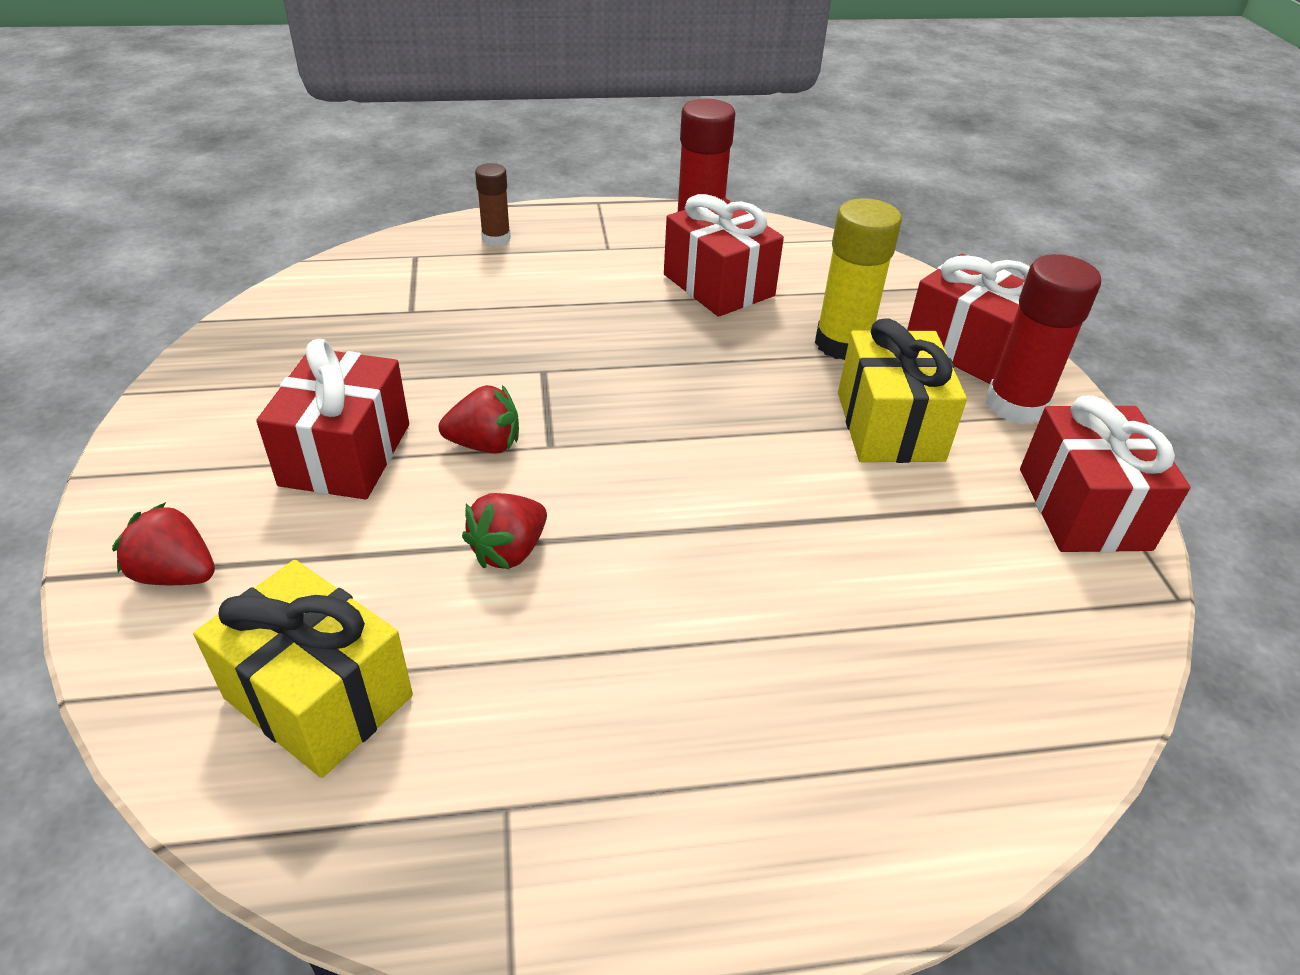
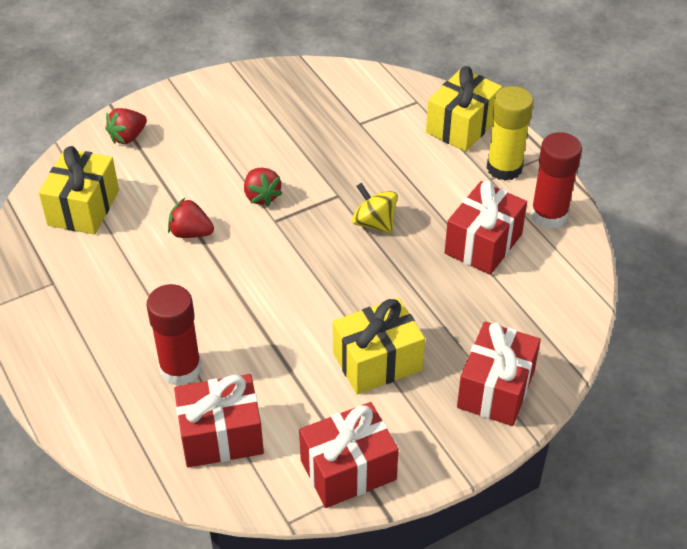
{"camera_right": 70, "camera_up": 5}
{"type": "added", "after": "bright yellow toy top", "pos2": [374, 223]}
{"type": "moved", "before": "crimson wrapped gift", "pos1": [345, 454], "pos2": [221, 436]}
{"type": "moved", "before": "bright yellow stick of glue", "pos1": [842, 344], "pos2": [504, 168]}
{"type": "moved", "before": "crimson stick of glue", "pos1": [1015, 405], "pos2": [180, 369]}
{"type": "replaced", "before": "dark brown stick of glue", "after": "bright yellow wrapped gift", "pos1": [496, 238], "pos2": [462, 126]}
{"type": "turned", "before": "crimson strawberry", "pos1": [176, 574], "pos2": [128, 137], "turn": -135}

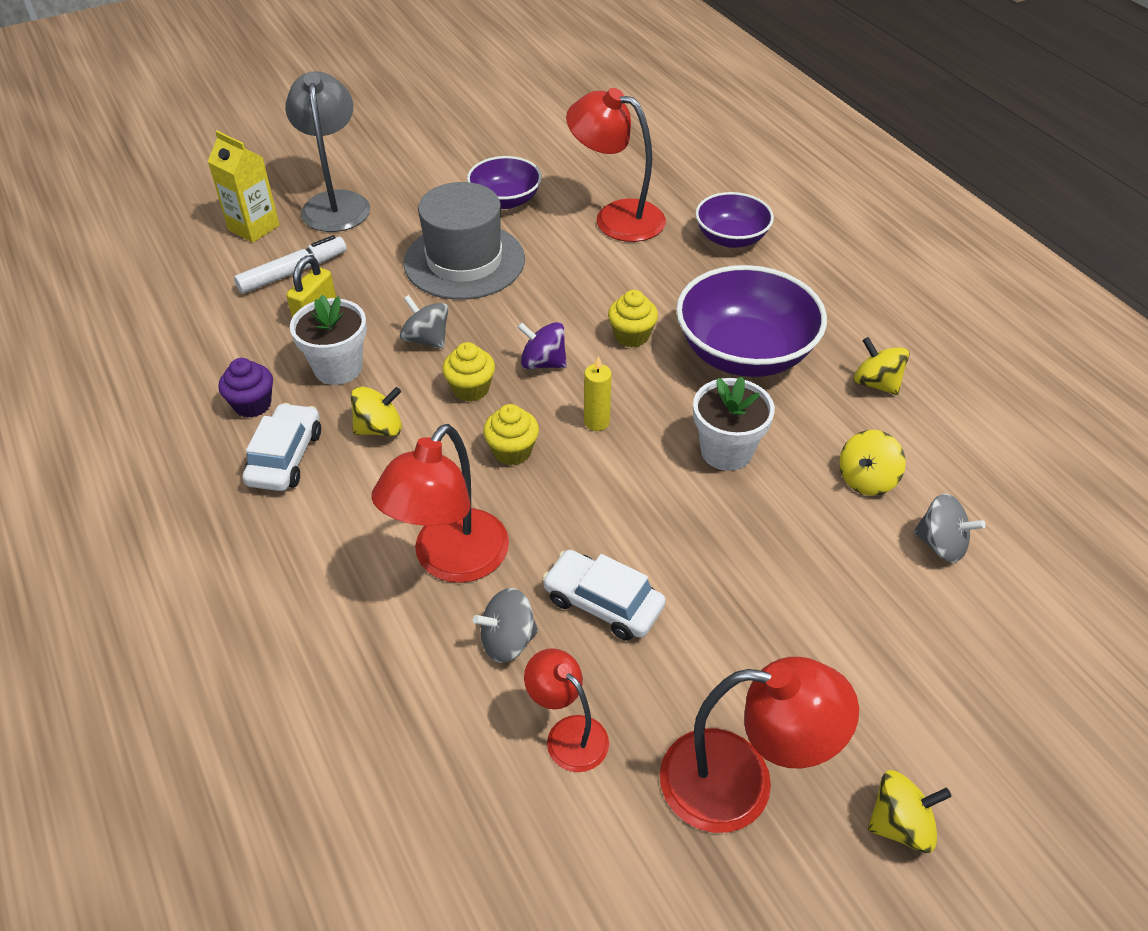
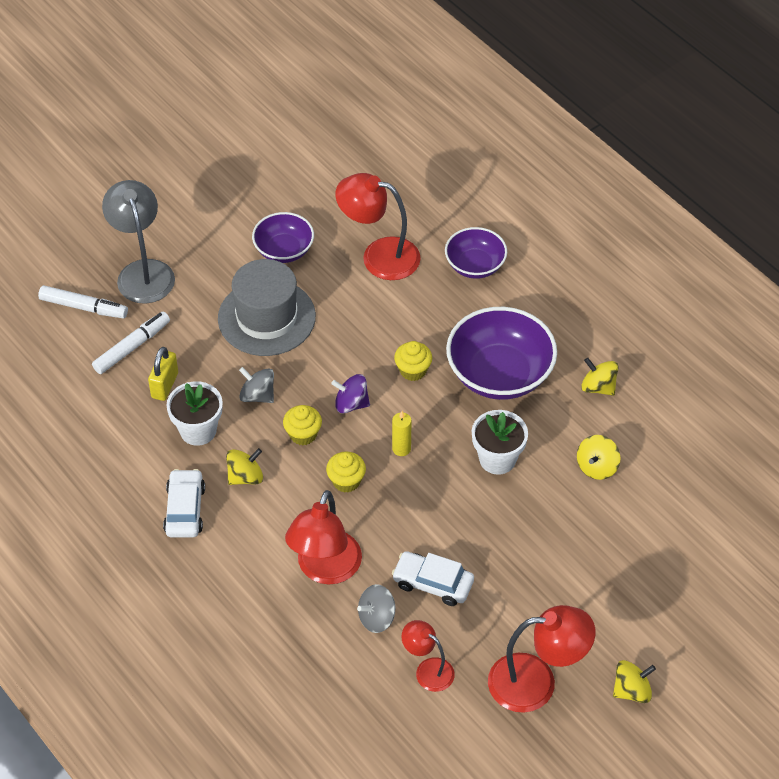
{"camera_right": -10, "camera_up": 5}
{"type": "removed", "before": "royal purple fairy cake", "pos1": [252, 405]}
{"type": "removed", "before": "ash-grey toy top", "pos1": [941, 544]}
{"type": "replaced", "before": "bright yellow milk carton", "after": "snow-white marker pen", "pos1": [254, 228], "pos2": [83, 307]}

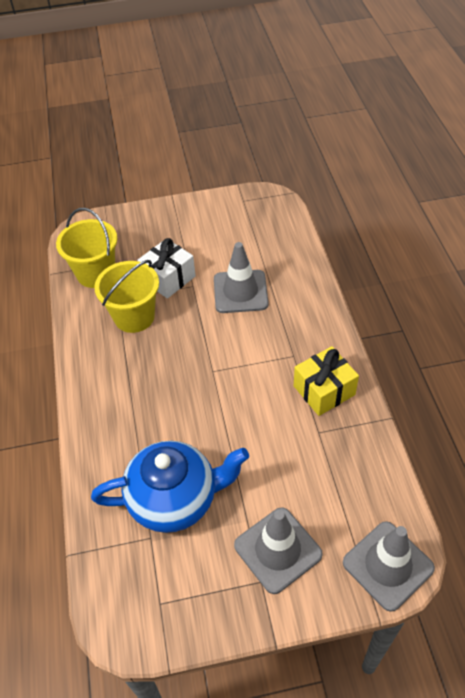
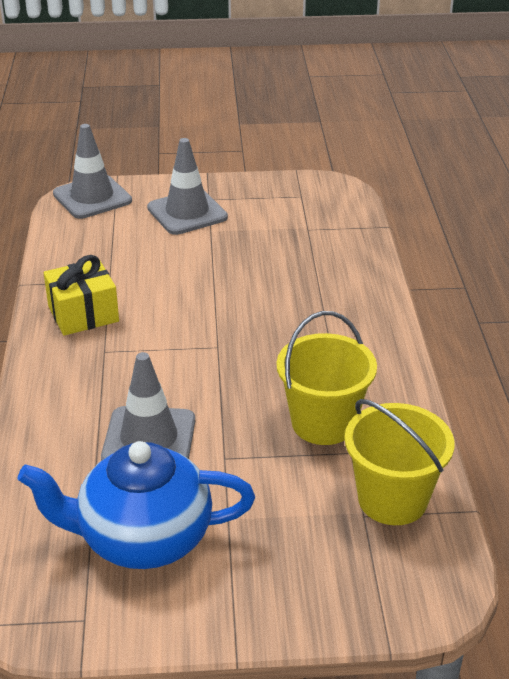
{"camera_right": -175, "camera_up": -15}
{"type": "removed", "before": "snow-white wrapped gift", "pos1": [168, 278]}
{"type": "moved", "before": "blue china teapot", "pos1": [174, 499], "pos2": [143, 538]}

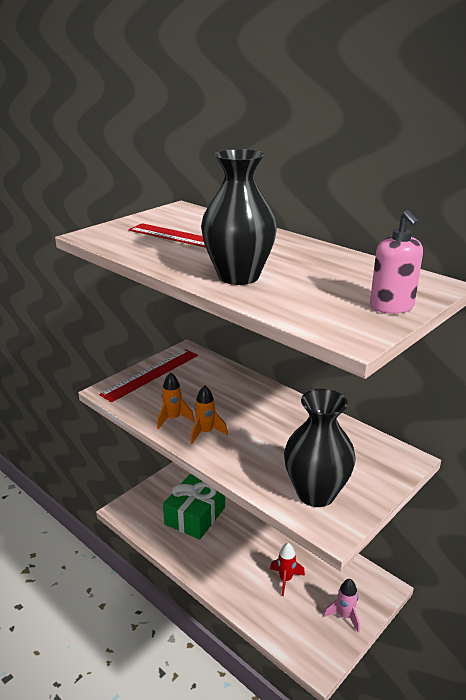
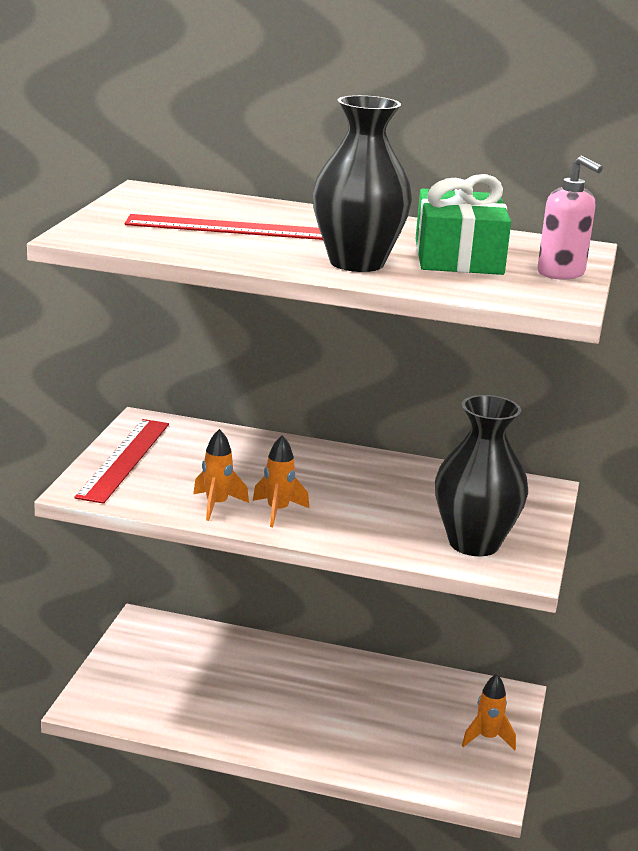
{"camera_right": -30, "camera_up": -5}
{"type": "removed", "before": "crimson toy rocket", "pos1": [285, 579]}
{"type": "moved", "before": "leaf-green wrapped gift", "pos1": [195, 516], "pos2": [458, 257]}
{"type": "recoloured", "before": "rose-pink toy rocket", "after": "orange toy rocket", "pos1": [344, 616], "pos2": [487, 738]}

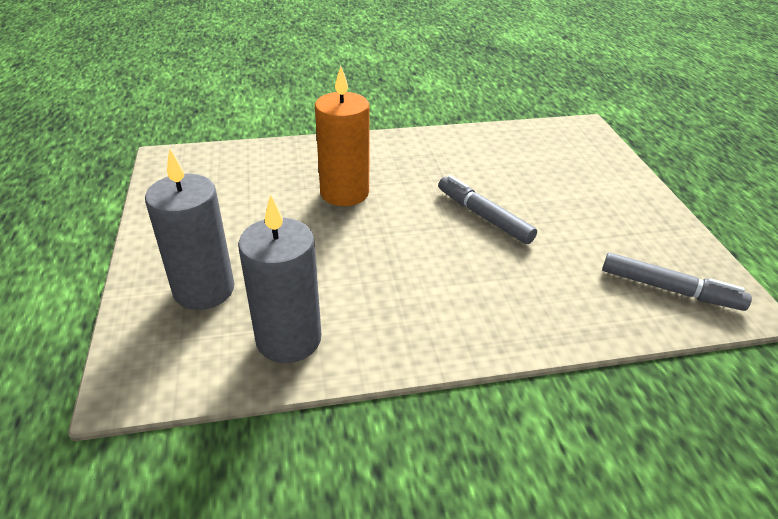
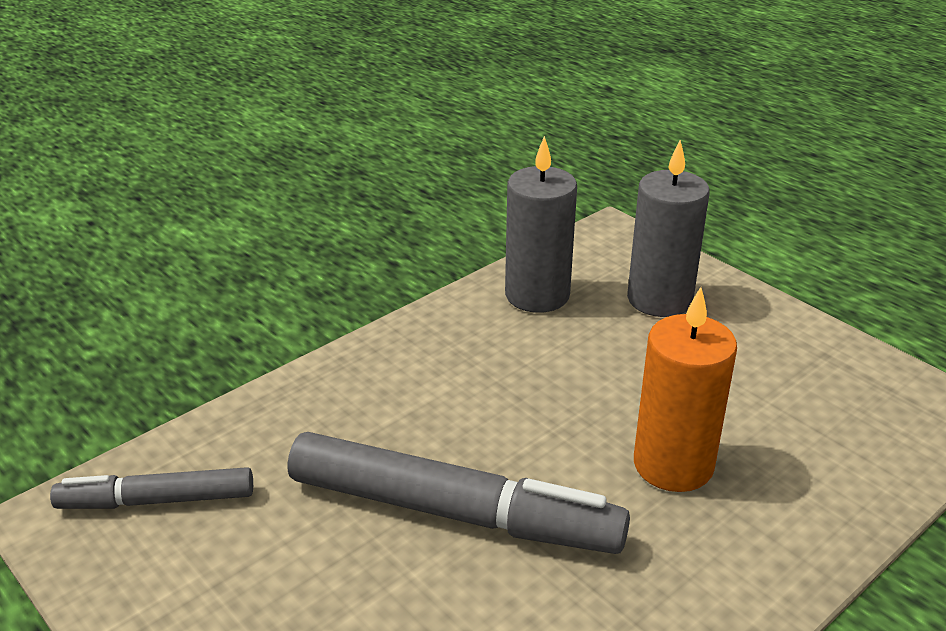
{"camera_right": 150, "camera_up": -5}
{"type": "resized", "before": "ash-grey marker pen", "pos1": [484, 216], "pos2": [453, 512], "scale": 1.75}

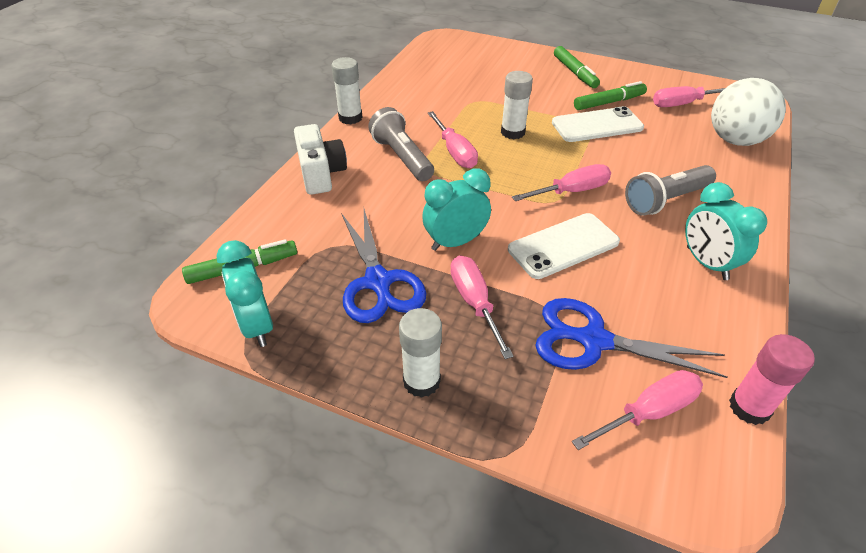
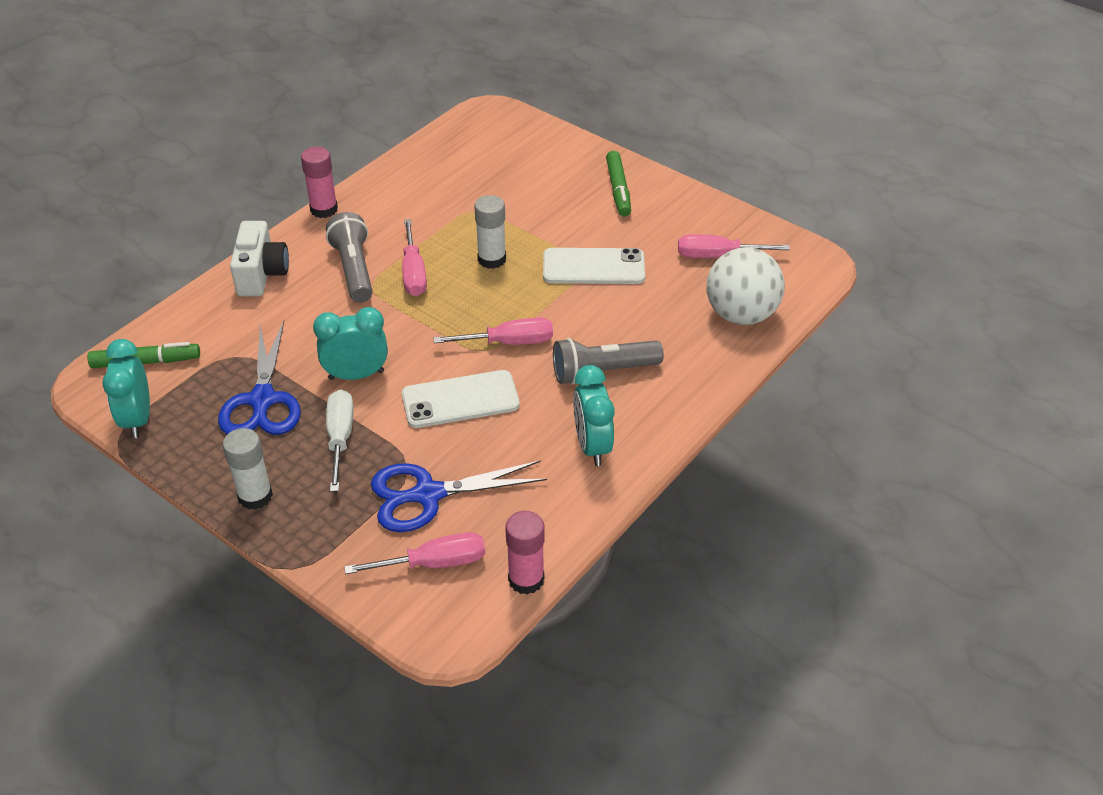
{"camera_right": 15, "camera_up": 0}
{"type": "removed", "before": "leaf-green marker pen", "pos1": [609, 102]}
{"type": "recoloured", "before": "snow-white stick of glue", "after": "rose-pink stick of glue", "pos1": [350, 118], "pos2": [324, 209]}
{"type": "recoloured", "before": "rose-pink hand screwdriver", "after": "snow-white hand screwdriver", "pos1": [474, 303], "pos2": [340, 438]}
{"type": "turned", "before": "blue pair of scissors", "pos1": [594, 340], "pos2": [428, 495], "turn": -45}

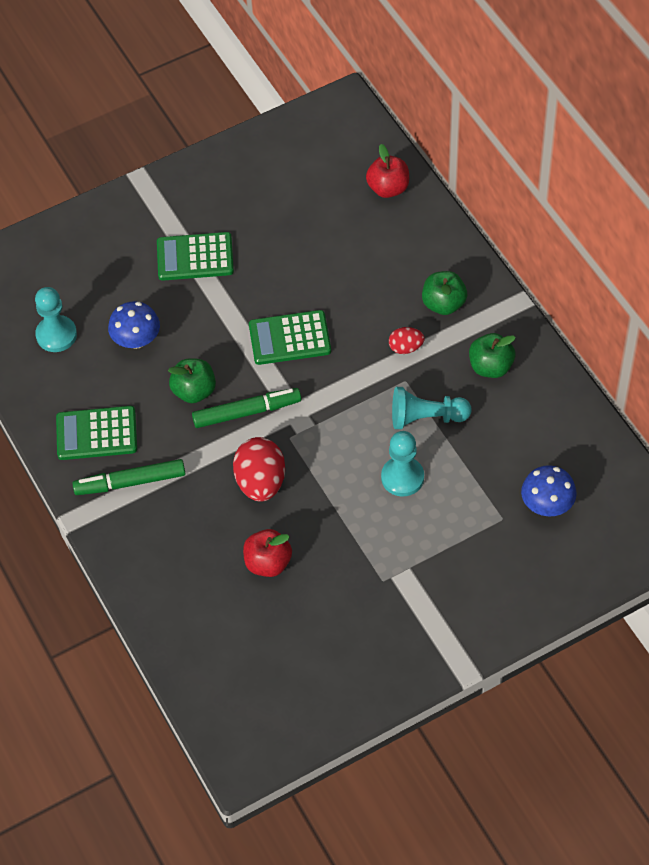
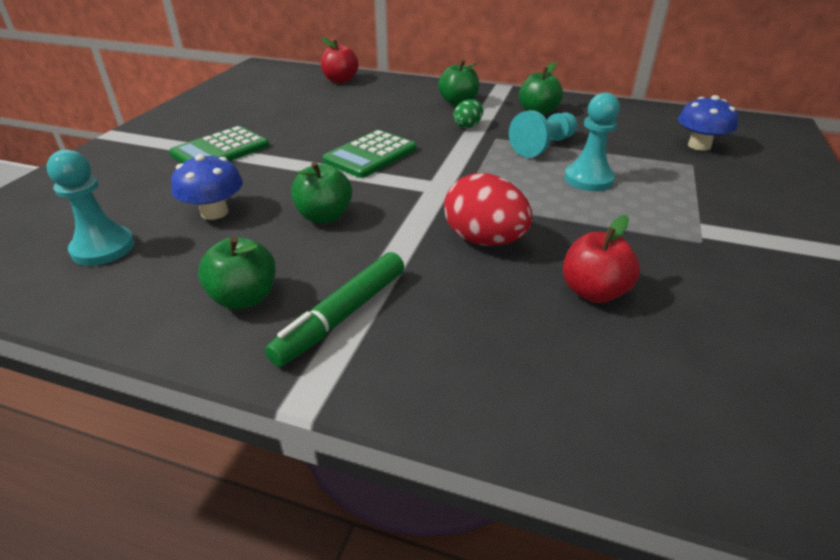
{"camera_right": -45, "camera_up": -20}
{"type": "removed", "before": "leaf-green marker pen", "pos1": [247, 412]}
{"type": "replaced", "before": "leaf-green calculator", "after": "leaf-green apple fruit", "pos1": [96, 434], "pos2": [244, 298]}
{"type": "recoloured", "before": "crimson toy egg", "after": "leaf-green toy egg", "pos1": [405, 348], "pos2": [468, 126]}

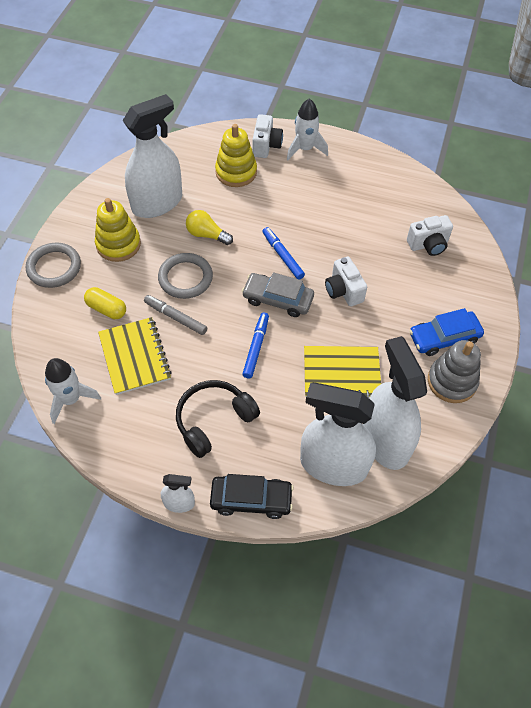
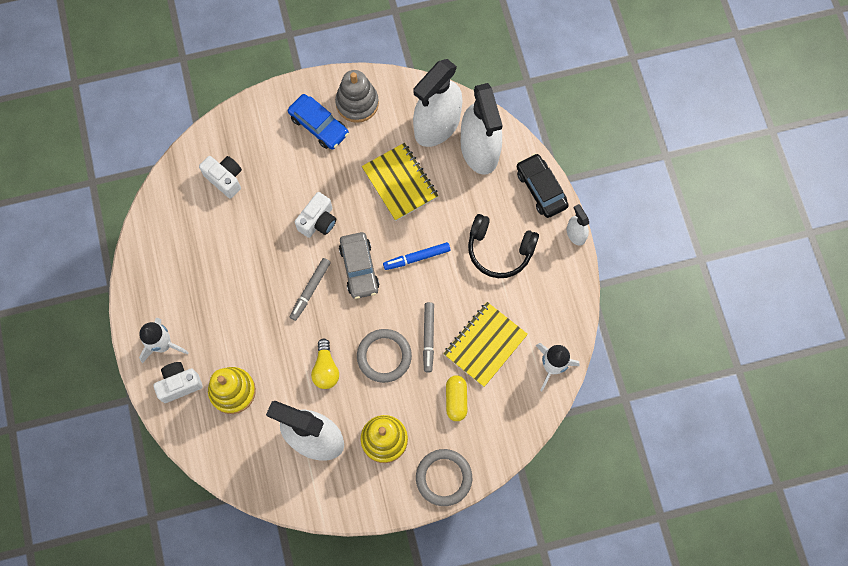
{"camera_right": -120, "camera_up": 15}
{"type": "recoloured", "before": "blue marker pen", "after": "ash-grey marker pen", "pos1": [282, 256], "pos2": [310, 290]}

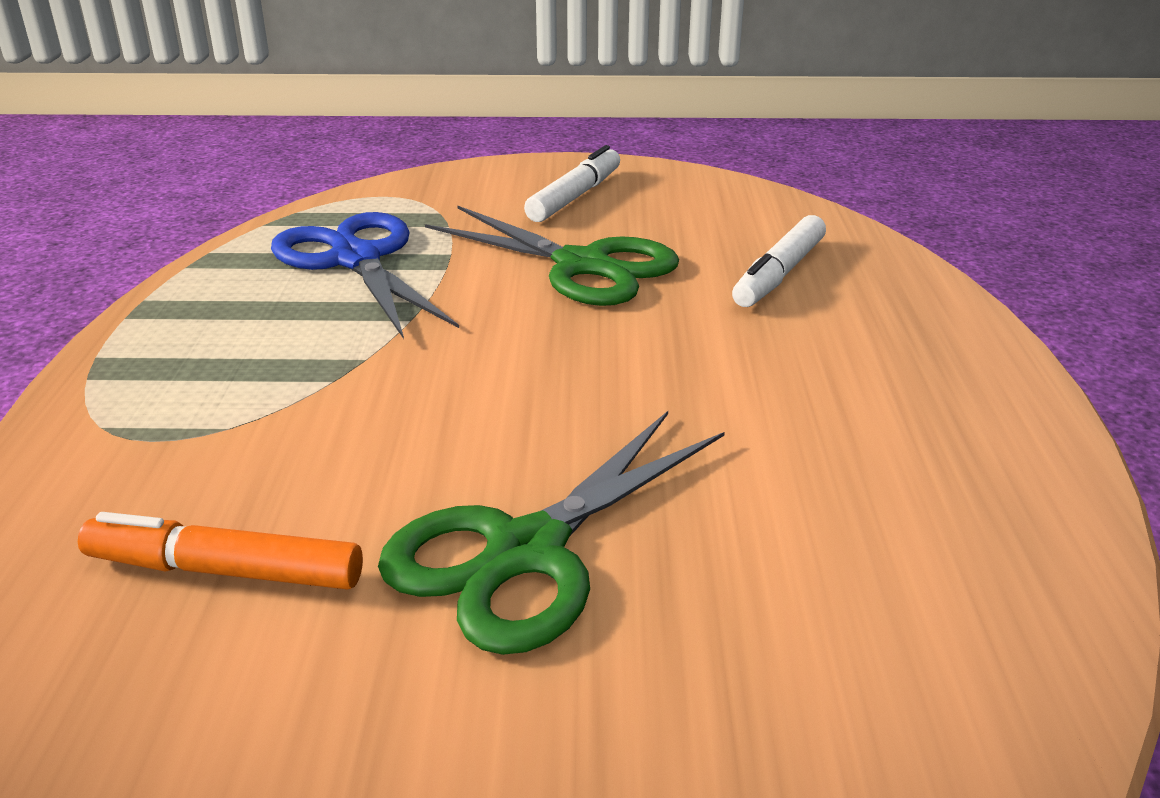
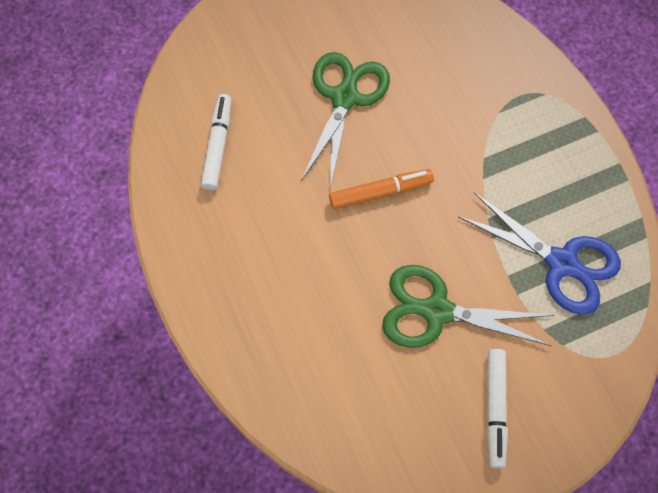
{"camera_right": 155, "camera_up": 35}
{"type": "moved", "before": "orange marker pen", "pos1": [225, 570], "pos2": [380, 192]}
{"type": "moved", "before": "snow-white marker pen", "pos1": [779, 274], "pos2": [218, 145]}

